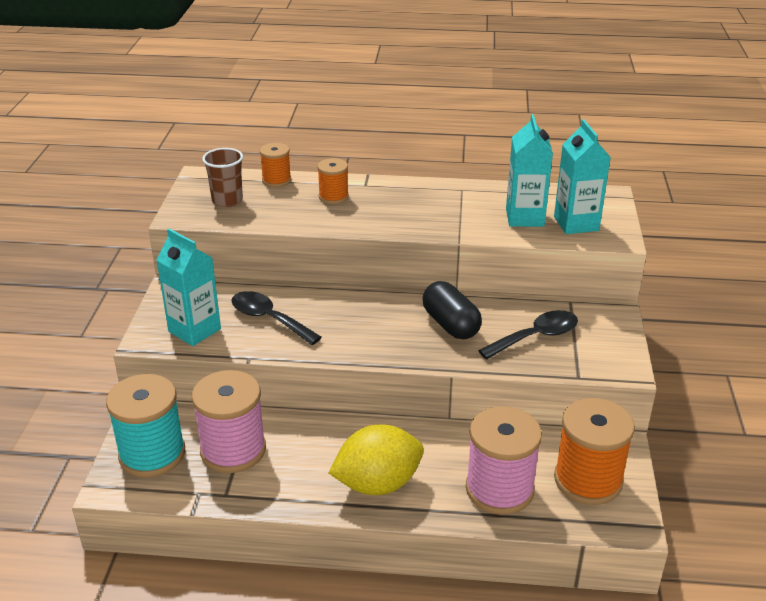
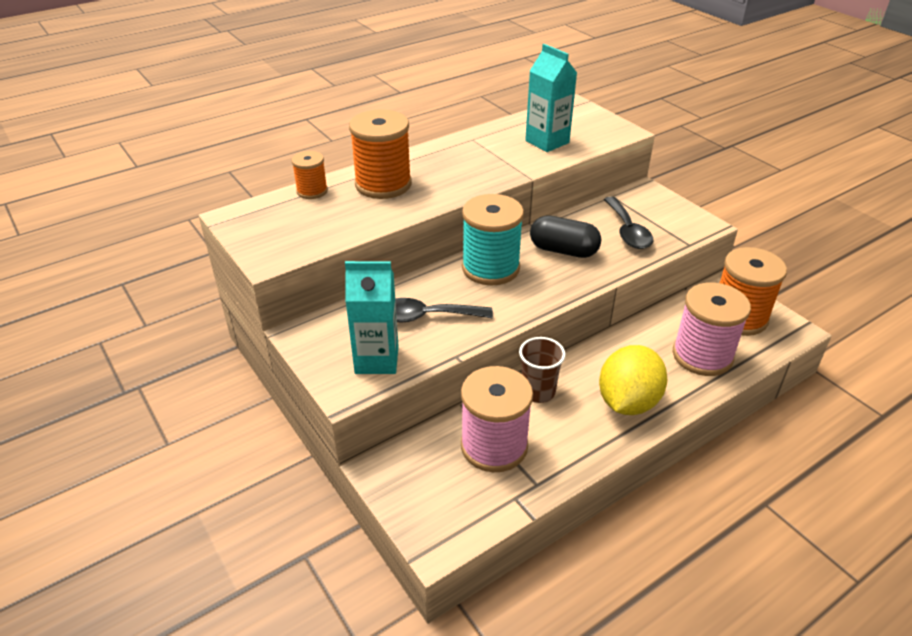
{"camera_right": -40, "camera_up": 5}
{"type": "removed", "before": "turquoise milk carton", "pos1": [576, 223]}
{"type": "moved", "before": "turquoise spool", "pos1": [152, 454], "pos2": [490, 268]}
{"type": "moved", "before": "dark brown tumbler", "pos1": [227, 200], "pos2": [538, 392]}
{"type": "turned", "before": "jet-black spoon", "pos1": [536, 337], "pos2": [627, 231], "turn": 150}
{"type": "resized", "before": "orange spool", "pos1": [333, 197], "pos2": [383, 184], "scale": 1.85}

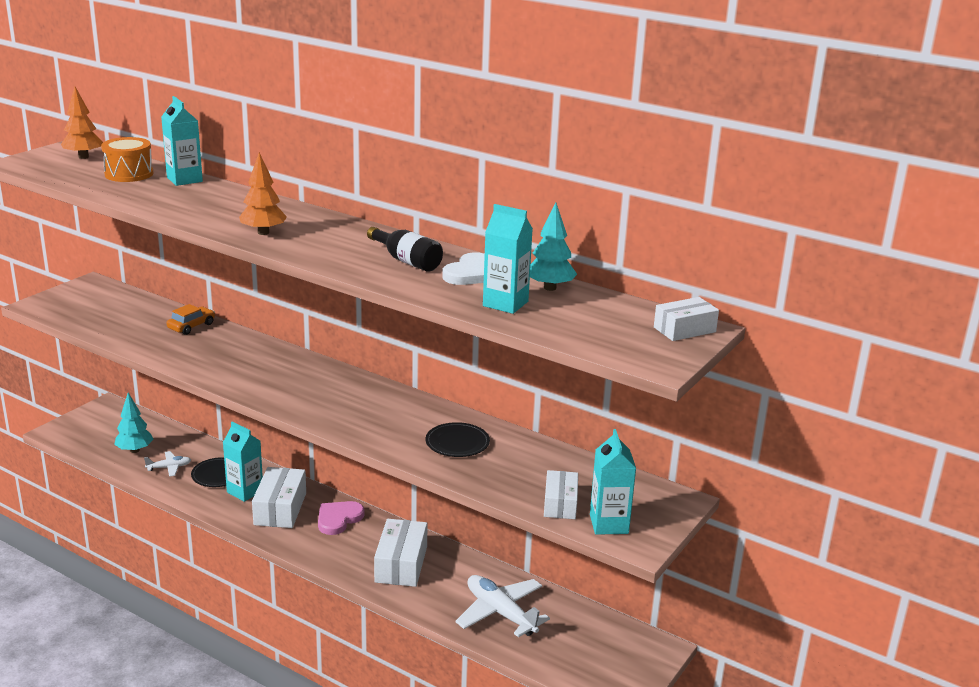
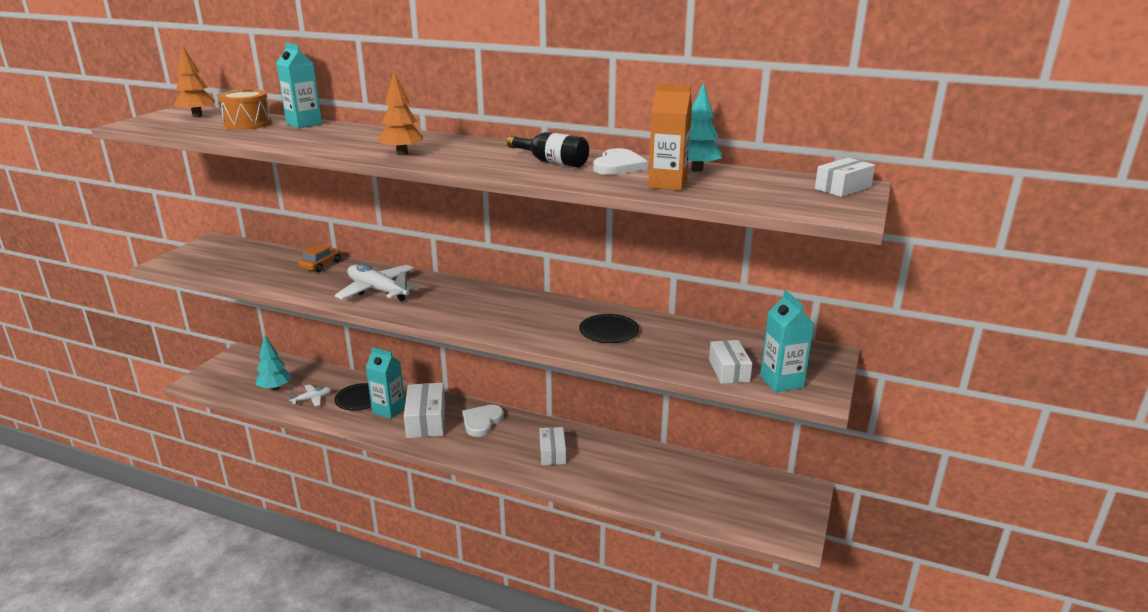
{"camera_right": -10, "camera_up": 0}
{"type": "moved", "before": "snow-white aeroplane", "pos1": [500, 613], "pos2": [378, 290]}
{"type": "recoloured", "before": "rose-pink heart", "after": "snow-white heart", "pos1": [338, 519], "pos2": [482, 422]}
{"type": "recoloured", "before": "turquoise milk carton", "after": "orange milk carton", "pos1": [505, 304], "pos2": [667, 184]}
{"type": "resized", "before": "snow-white parcel", "pos1": [401, 564], "pos2": [552, 453], "scale": 0.64}

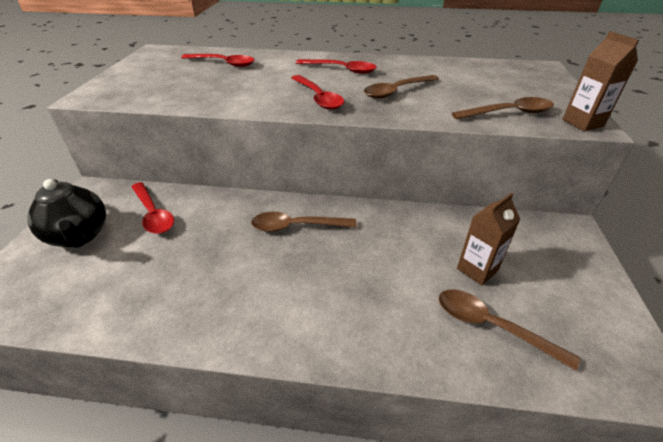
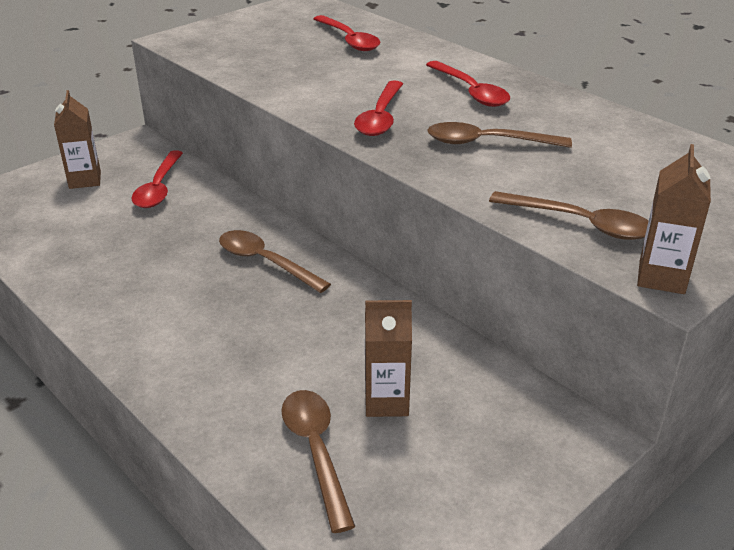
{"camera_right": 40, "camera_up": -5}
{"type": "replaced", "before": "jet-black china teapot", "after": "dark brown milk carton", "pos1": [79, 236], "pos2": [85, 180]}

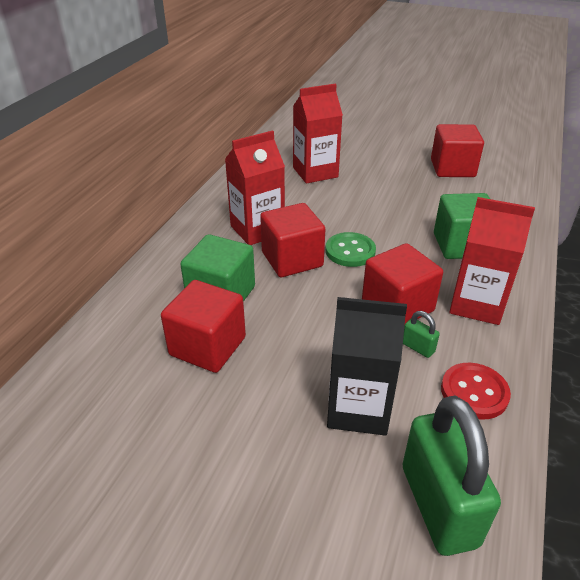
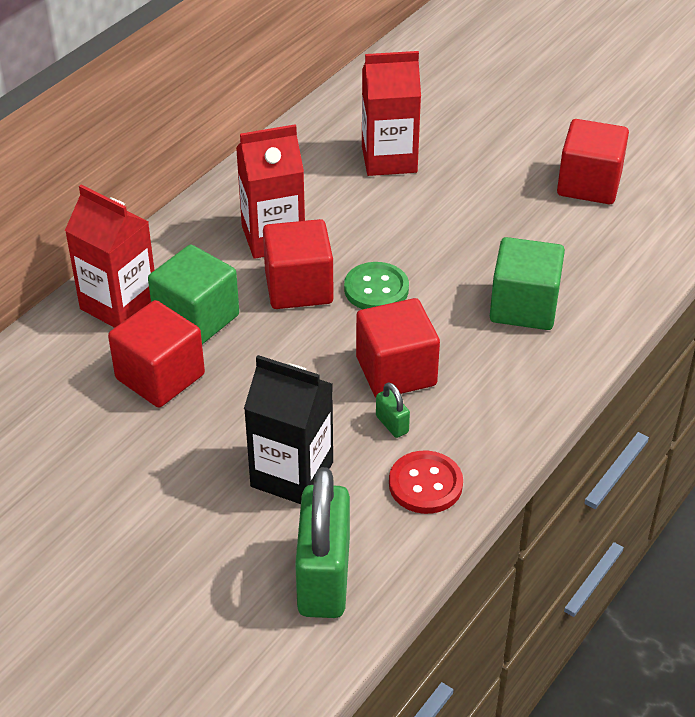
{"camera_right": 15, "camera_up": 5}
{"type": "moved", "before": "crimson milk carton", "pos1": [476, 304], "pos2": [119, 304]}

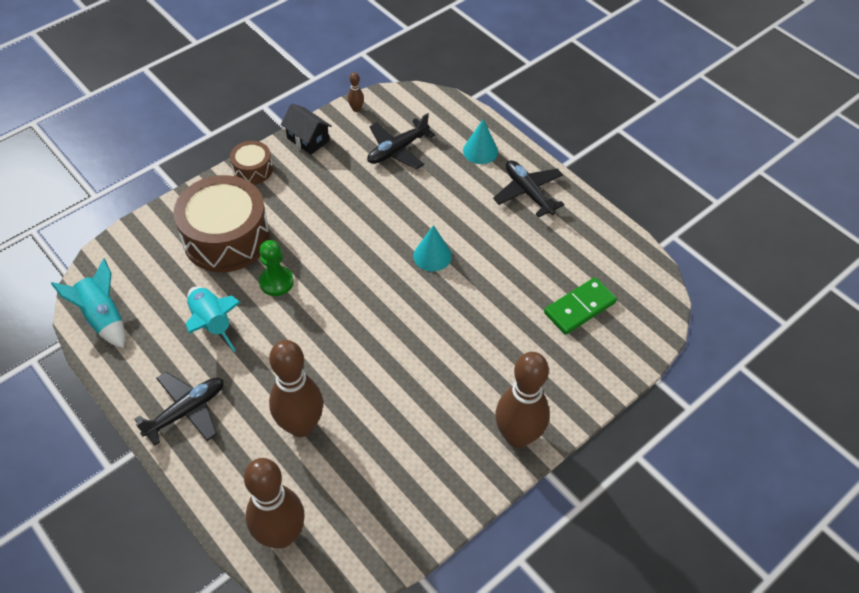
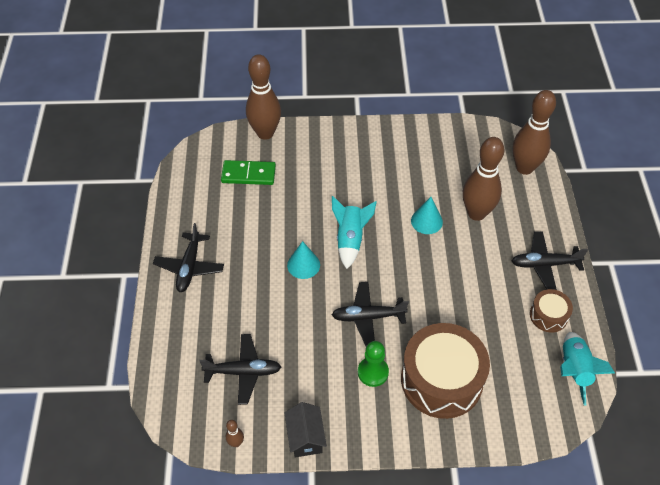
{"camera_right": -140, "camera_up": 0}
{"type": "added", "after": "jet-black aeroplane", "pos2": [367, 317]}
{"type": "moved", "before": "turquoise toy rocket", "pos1": [212, 323], "pos2": [350, 239]}
{"type": "moved", "before": "dark brown drum", "pos1": [253, 169], "pos2": [548, 315]}
{"type": "moved", "before": "leaf-green pawn", "pos1": [276, 282], "pos2": [373, 372]}
{"type": "moved", "before": "turquoise solid cone", "pos1": [480, 151], "pos2": [426, 221]}
{"type": "moved", "before": "dark brown skittle", "pos1": [517, 436], "pos2": [265, 133]}

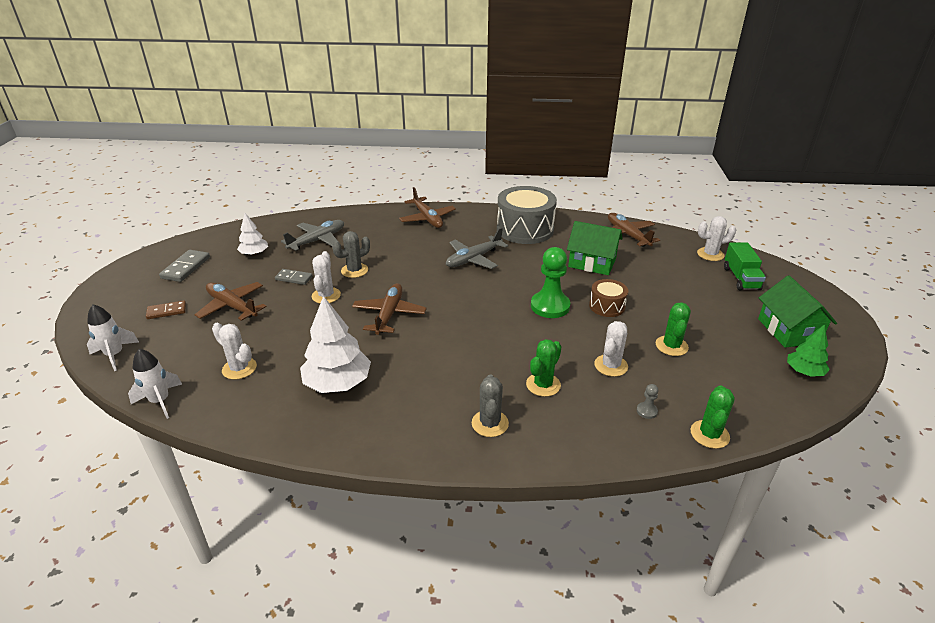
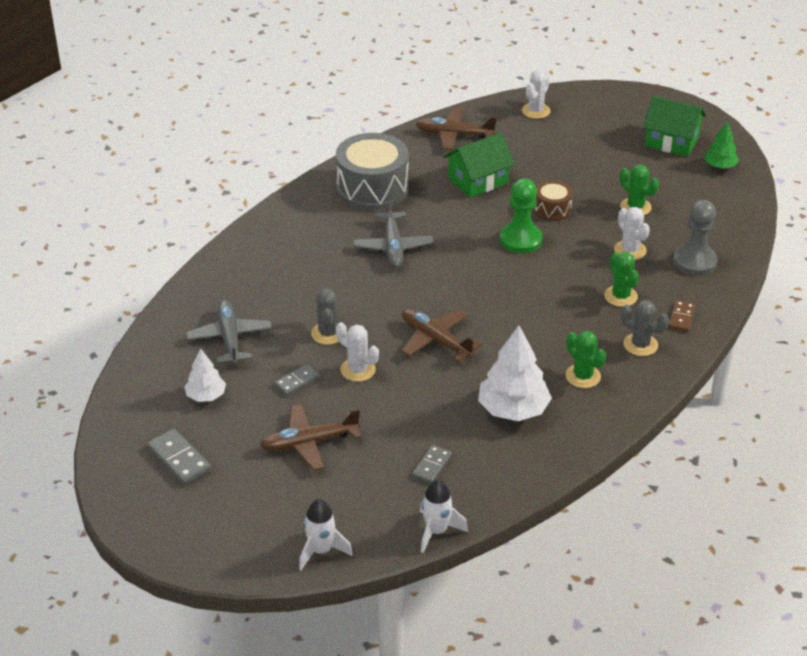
{"camera_right": -55, "camera_up": 5}
{"type": "removed", "before": "dark brown aeroplane", "pos1": [427, 218]}
{"type": "removed", "before": "leaf-green toy truck", "pos1": [741, 278]}
{"type": "moved", "before": "dark brown domino tile", "pos1": [167, 311], "pos2": [681, 318]}
{"type": "moved", "before": "leaf-green saguaro cactus", "pos1": [709, 434], "pos2": [583, 376]}
{"type": "replaced", "before": "snow-white saguaro cactus", "after": "ash-grey domino tile", "pos1": [239, 368], "pos2": [431, 466]}
{"type": "resized", "before": "ash-grey pawn", "pos1": [646, 411], "pos2": [694, 262], "scale": 2.36}

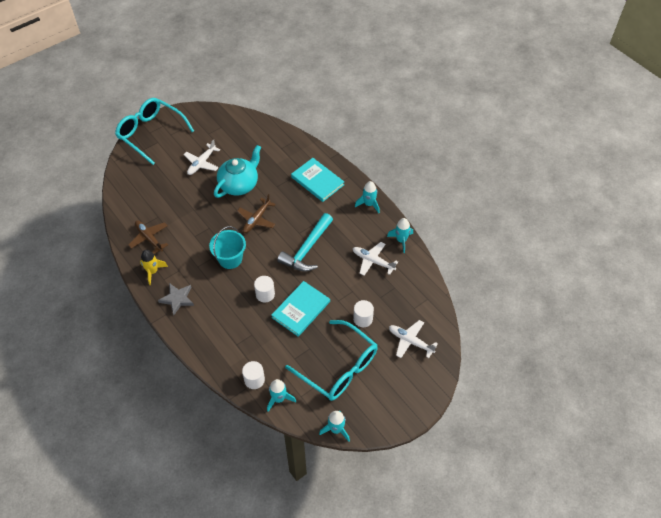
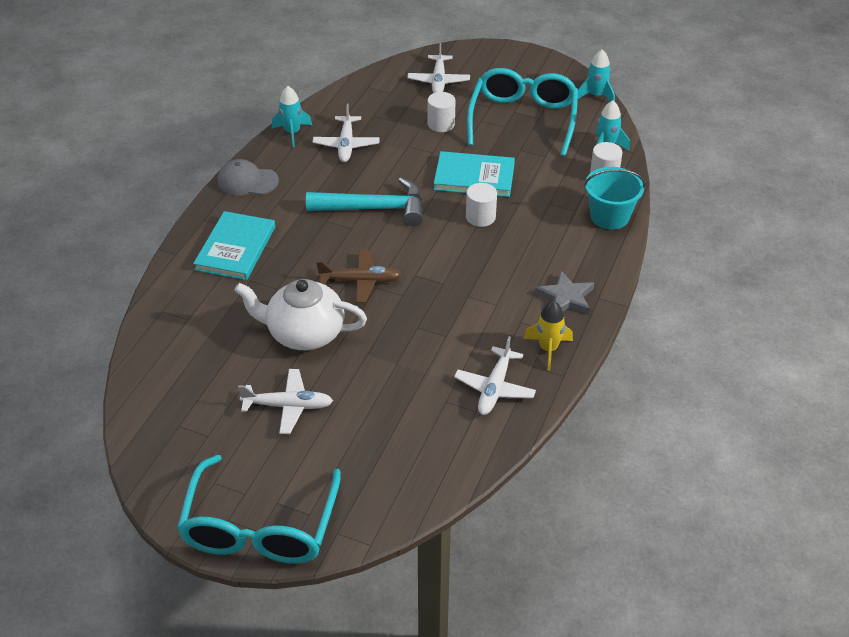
{"camera_right": -120, "camera_up": -10}
{"type": "moved", "before": "turquoise pail", "pos1": [230, 259], "pos2": [609, 216]}
{"type": "replaced", "before": "turquoise toy rocket", "after": "ash-grey peaked cap", "pos1": [369, 204], "pos2": [247, 181]}
{"type": "recoloured", "before": "dark brown aeroplane", "after": "snow-white aeroplane", "pos1": [149, 238], "pos2": [495, 388]}
{"type": "recoloured", "before": "turquoise china teapot", "after": "snow-white china teapot", "pos1": [239, 184], "pos2": [304, 333]}

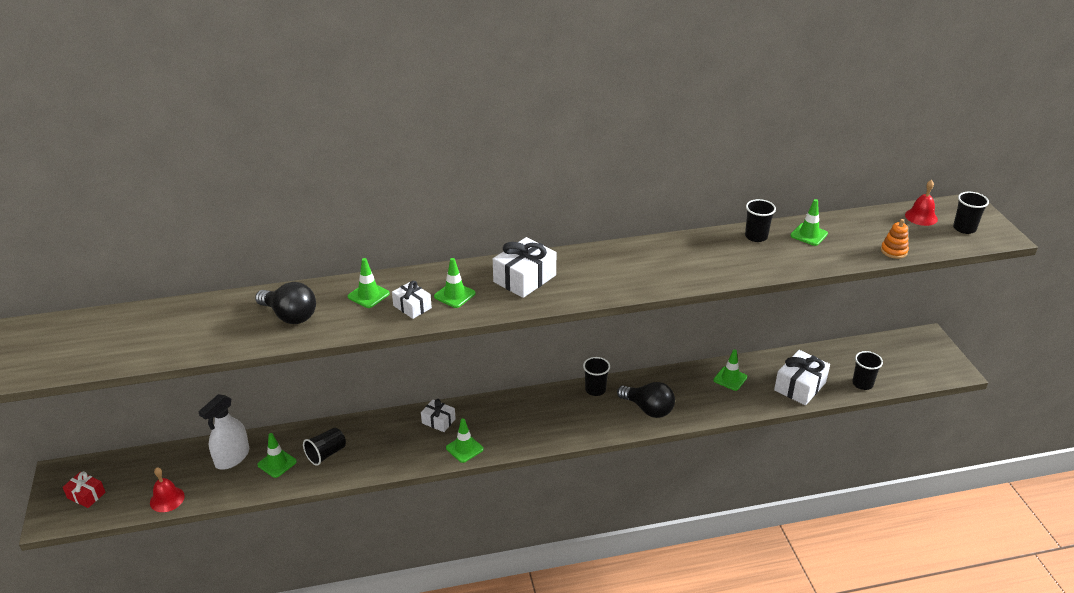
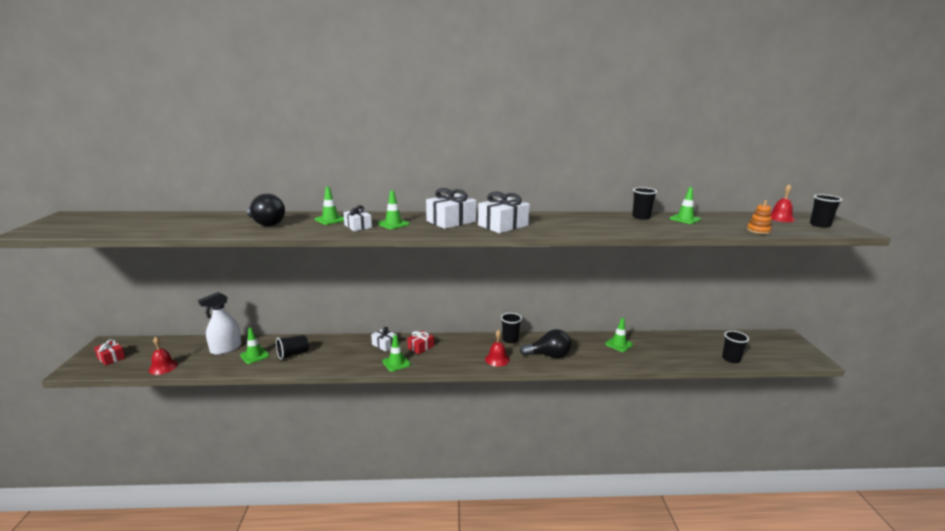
{"camera_right": 10, "camera_up": -15}
{"type": "added", "after": "crimson wrapped gift", "pos2": [420, 347]}
{"type": "added", "after": "crimson school bell", "pos2": [497, 359]}
{"type": "moved", "before": "snow-white wrapped gift", "pos1": [800, 386], "pos2": [503, 225]}
{"type": "turned", "before": "jet-black lightbulb", "pos1": [648, 409], "pos2": [548, 355], "turn": -45}

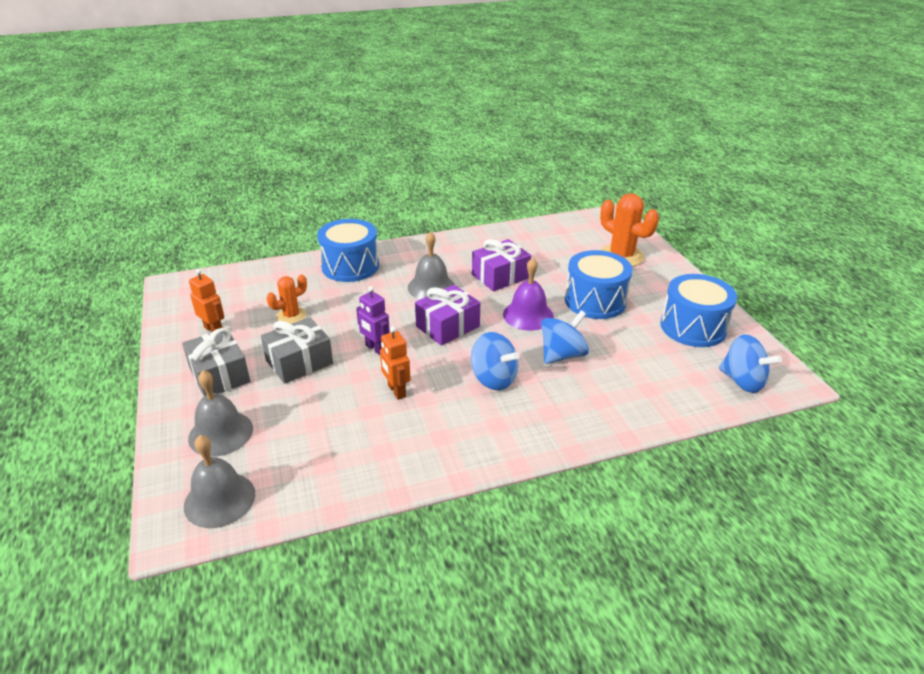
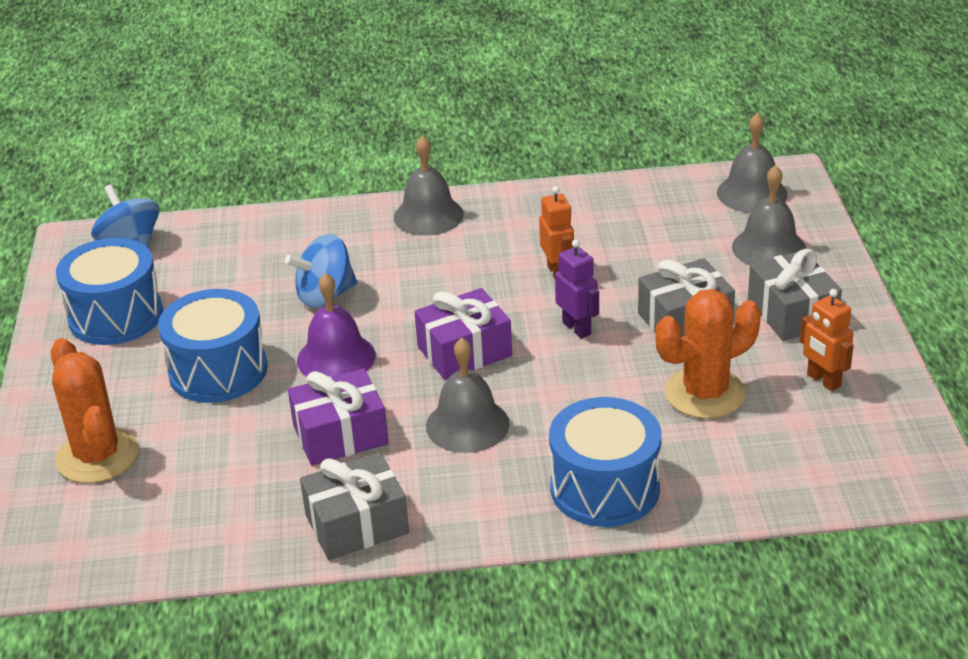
{"camera_right": -165, "camera_up": 0}
{"type": "removed", "before": "blue toy top", "pos1": [493, 379]}
{"type": "added", "after": "ash-grey wrapped gift", "pos2": [357, 524]}
{"type": "added", "after": "ash-grey school bell", "pos2": [428, 215]}
{"type": "resized", "before": "orange saguaro cactus", "pos1": [291, 316], "pos2": [705, 393], "scale": 1.68}

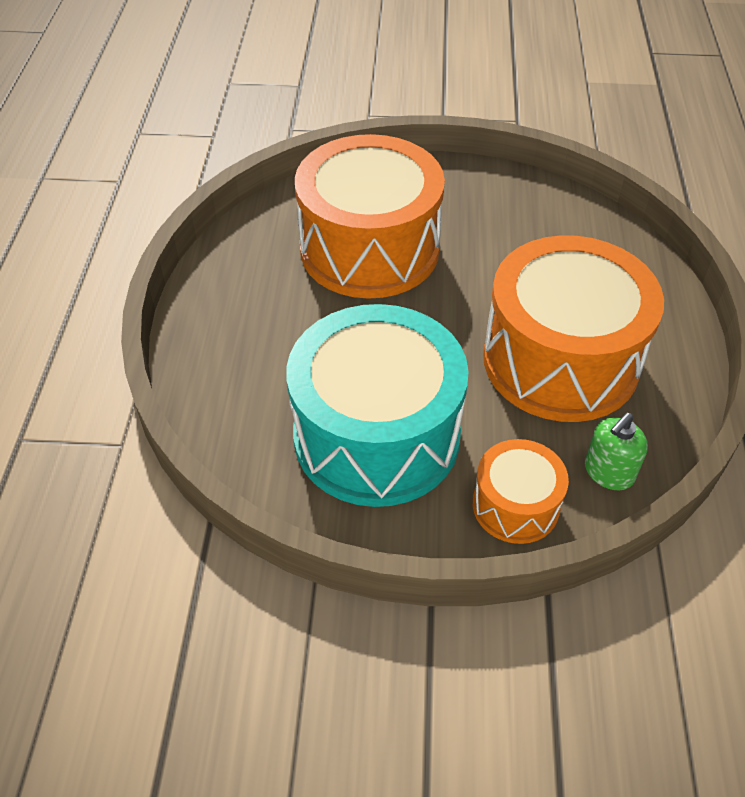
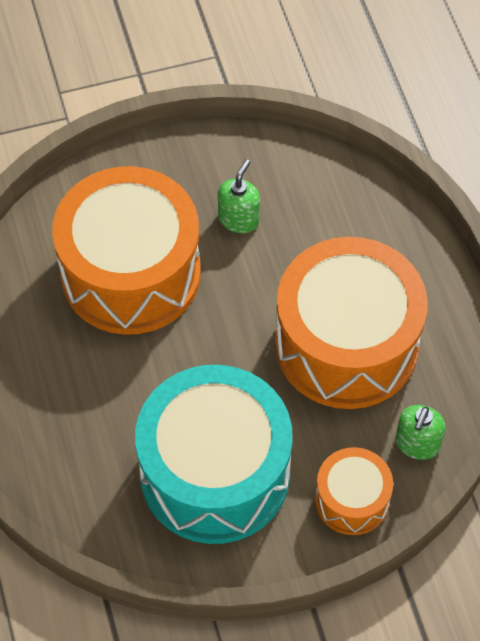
{"camera_right": -20, "camera_up": 10}
{"type": "added", "after": "leaf-green soap pump", "pos2": [239, 219]}

